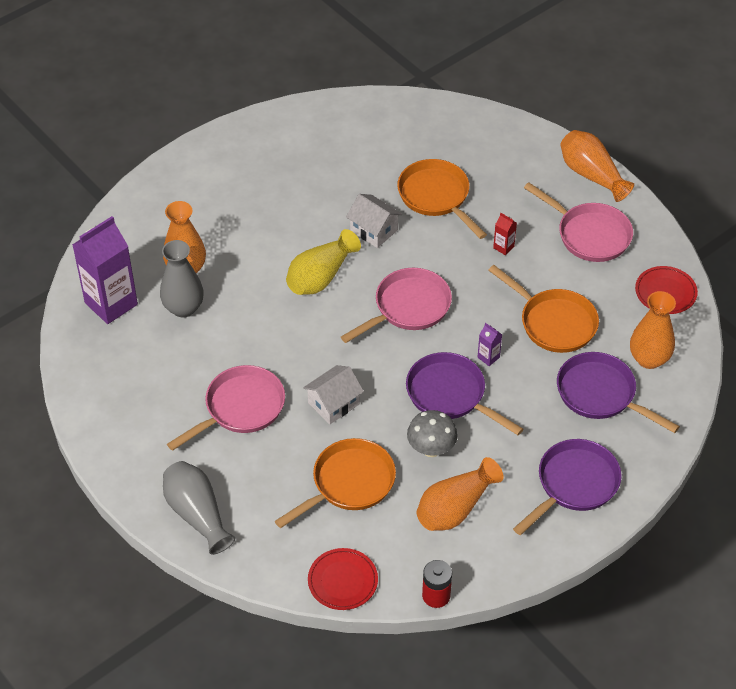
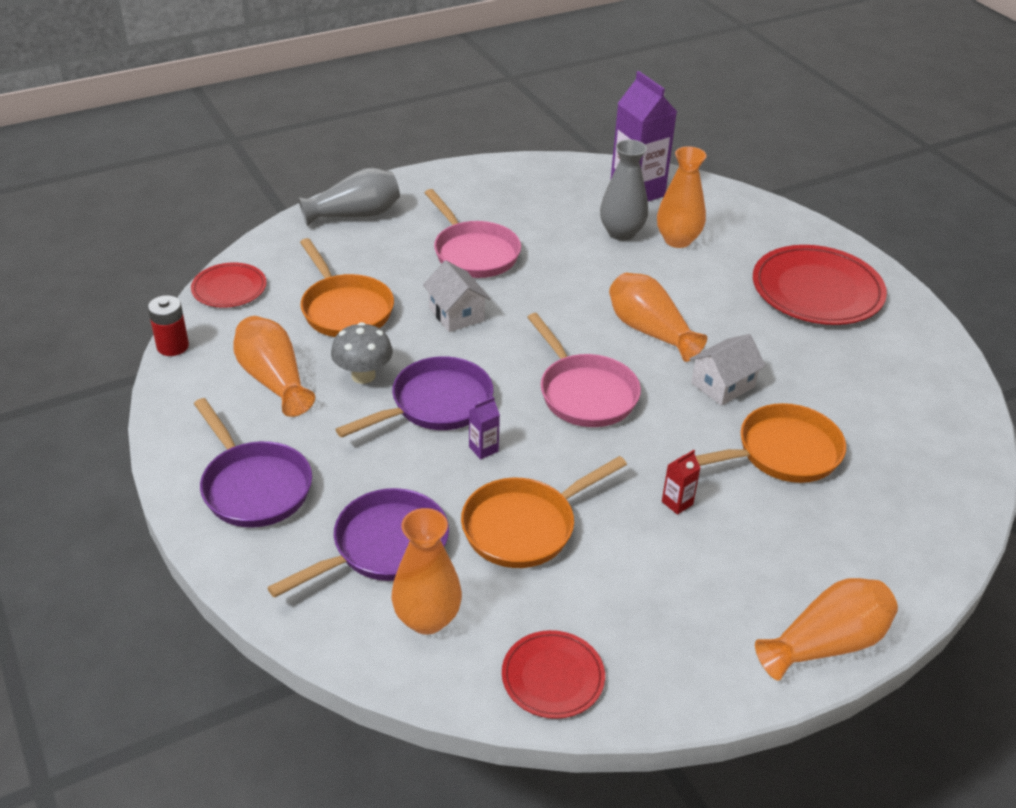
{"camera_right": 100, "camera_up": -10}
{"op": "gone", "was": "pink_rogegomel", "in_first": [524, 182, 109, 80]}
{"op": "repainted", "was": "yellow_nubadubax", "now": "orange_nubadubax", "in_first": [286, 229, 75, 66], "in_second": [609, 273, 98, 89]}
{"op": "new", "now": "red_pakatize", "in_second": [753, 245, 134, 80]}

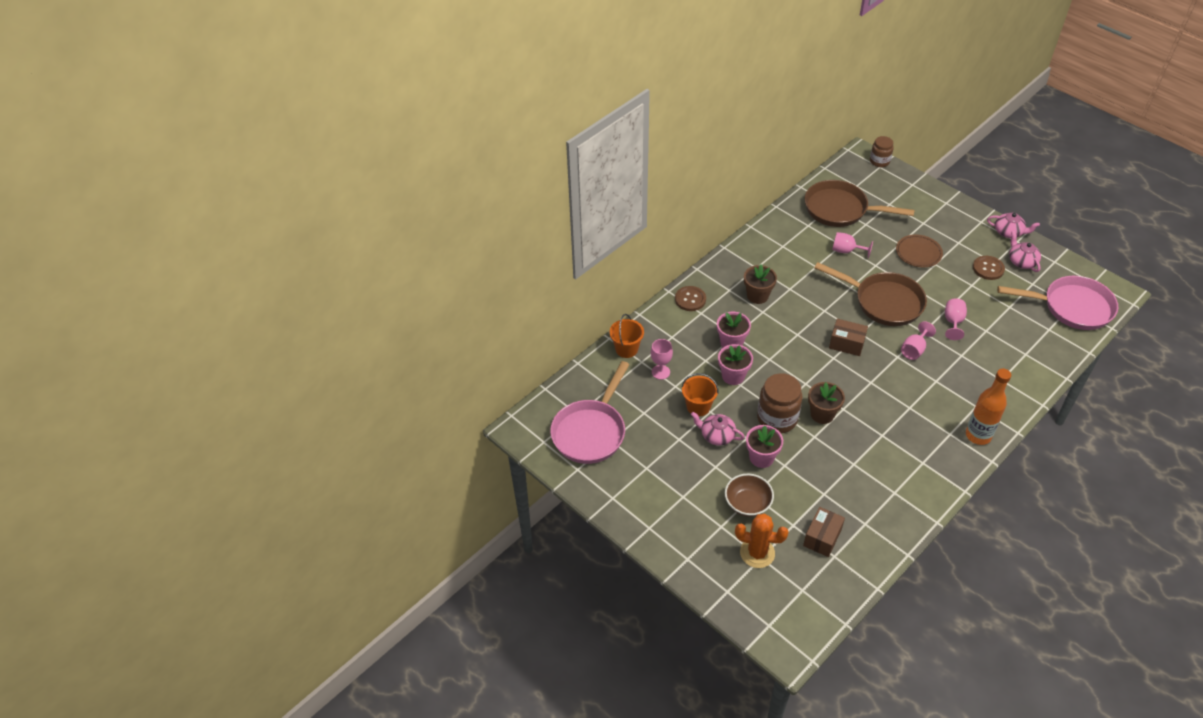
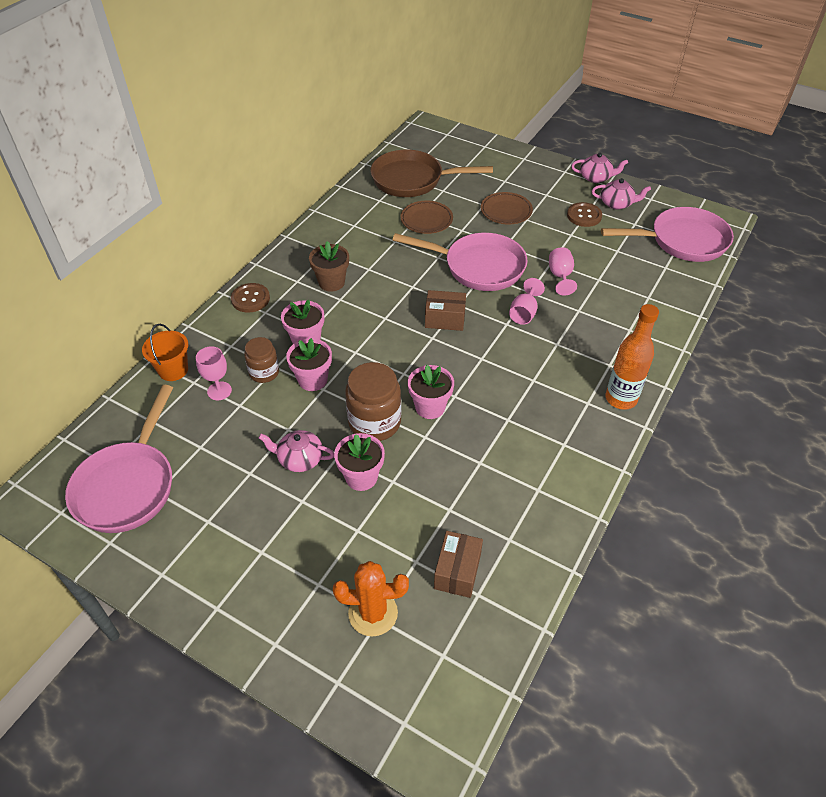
{"camera_right": -15, "camera_up": 0}
{"op": "shifted", "was": "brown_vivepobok", "in_first": [870, 136, 24, 31], "in_second": [244, 337, 35, 46]}
{"op": "rotated", "was": "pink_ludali", "in_first": [1009, 231, 32, 41], "in_second": [592, 178, 59, 31], "clockwise": 135}
{"op": "swapped", "was": "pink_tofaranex", "now": "brown_pakatize", "in_first": [832, 232, 41, 26], "in_second": [401, 201, 52, 33]}
{"op": "repainted", "was": "brown_rogegomel", "now": "pink_rogegomel", "in_first": [814, 262, 113, 64], "in_second": [393, 233, 134, 58]}
{"op": "gone", "was": "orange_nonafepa", "in_first": [681, 373, 38, 43]}
{"op": "repainted", "was": "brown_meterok", "now": "pink_meterok", "in_first": [808, 382, 37, 42], "in_second": [408, 365, 46, 54]}
{"op": "gone", "was": "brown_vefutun", "in_first": [725, 474, 49, 43]}

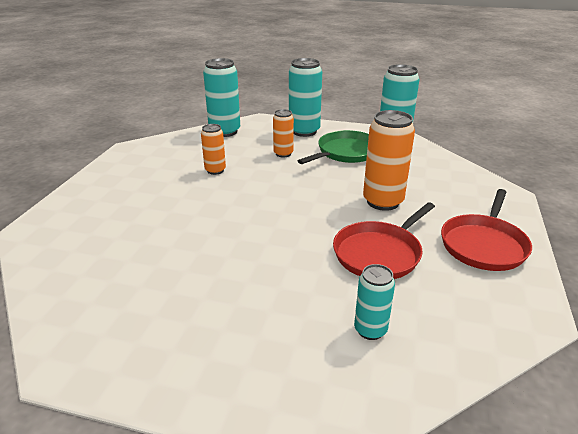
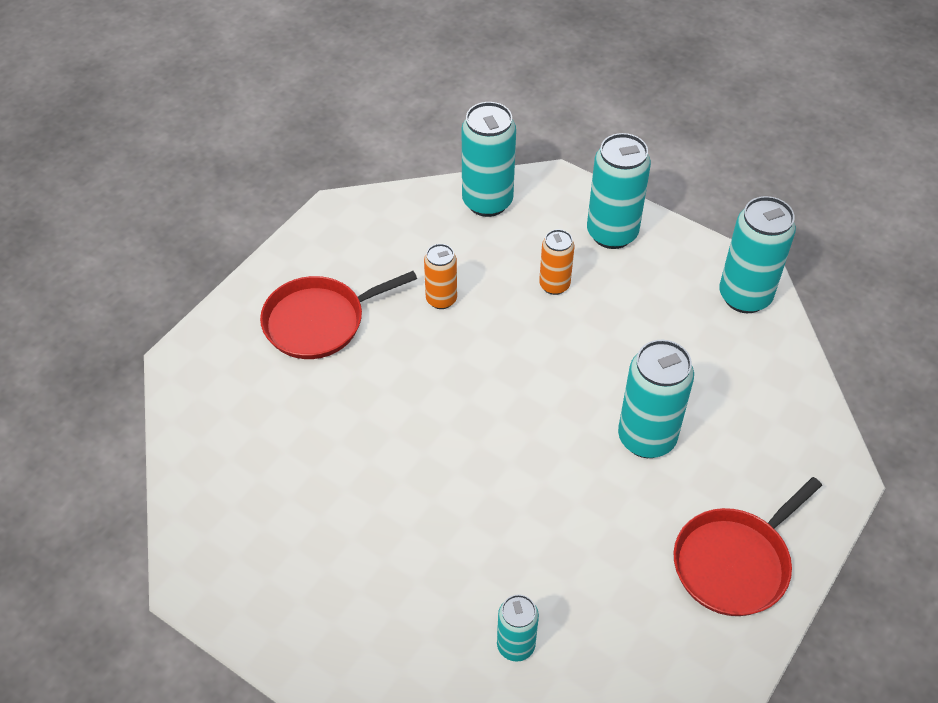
{"camera_right": 20, "camera_up": 20}
{"op": "repainted", "was": "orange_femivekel", "now": "turquoise_femivekel", "in_first": [363, 110, 52, 101], "in_second": [618, 340, 76, 118]}
{"op": "gone", "was": "green_rogegomel", "in_first": [298, 130, 71, 34]}
{"op": "shifted", "was": "red_rogegomel", "in_first": [333, 202, 102, 77], "in_second": [260, 271, 157, 88]}

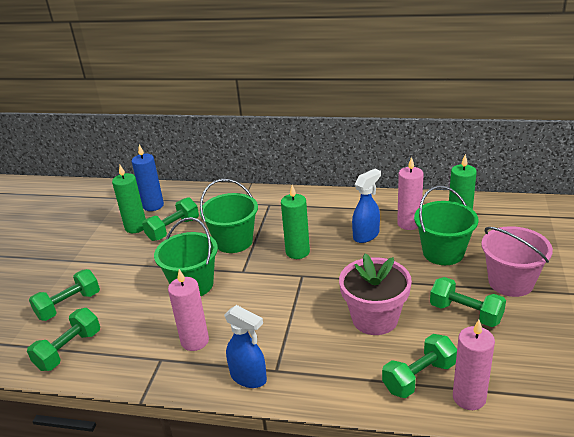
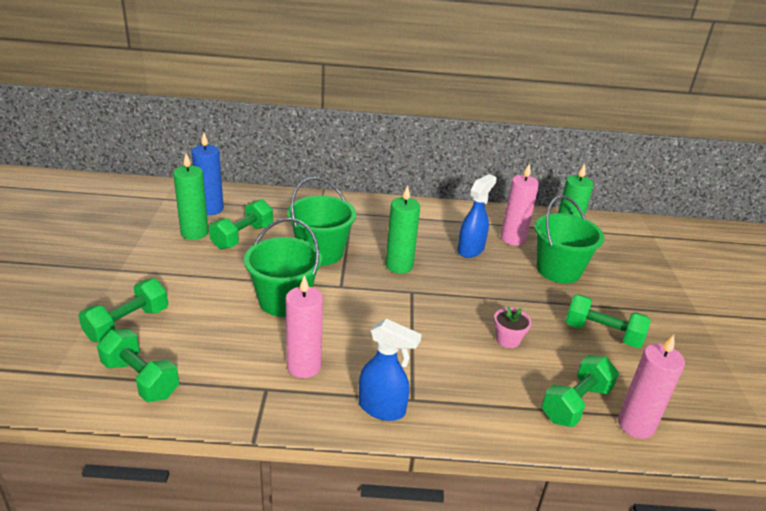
{"camera_right": -15, "camera_up": 0}
{"op": "gone", "was": "pink_nonafepa", "in_first": [481, 226, 72, 71]}
{"op": "scaled", "was": "pink_meterok", "in_first": [339, 254, 73, 81], "in_second": [494, 306, 37, 42], "ratio": 0.46}
{"op": "rotated", "was": "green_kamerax", "in_first": [27, 308, 73, 63], "in_second": [97, 329, 82, 73], "clockwise": -75}

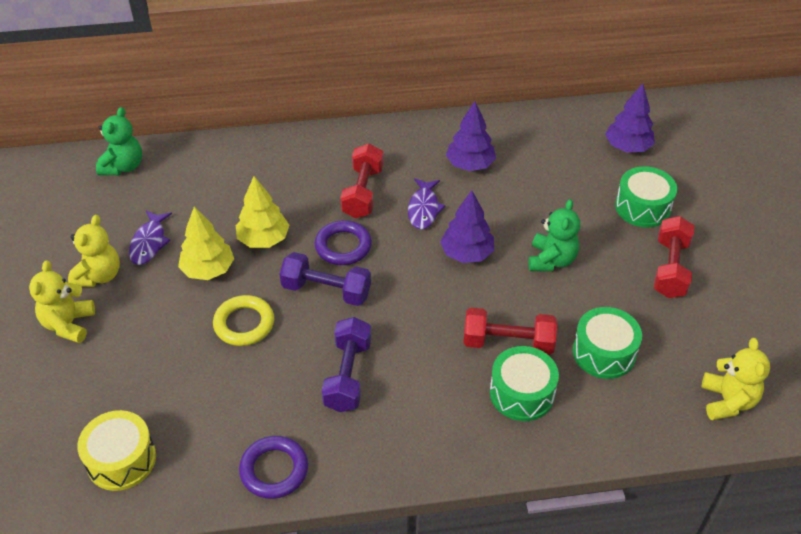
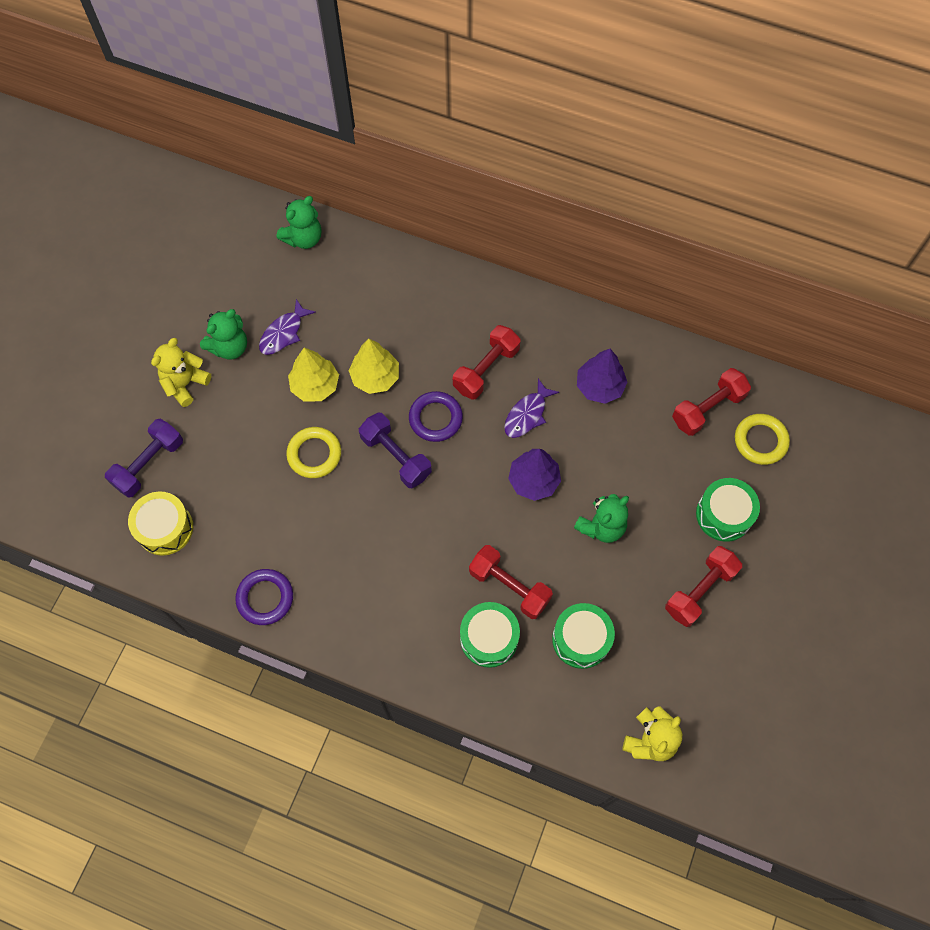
{"camera_right": 30, "camera_up": 20}
{"op": "swapped", "was": "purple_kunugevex", "now": "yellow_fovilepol", "in_first": [605, 83, 50, 70], "in_second": [735, 414, 55, 51]}
{"op": "repainted", "was": "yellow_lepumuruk", "now": "green_lepumuruk", "in_first": [68, 215, 52, 72], "in_second": [200, 309, 47, 51]}
{"op": "shifted", "was": "purple_kamerax", "in_first": [322, 317, 49, 95], "in_second": [105, 419, 78, 79]}
{"op": "new", "now": "red_kamerax", "in_second": [672, 368, 79, 68]}

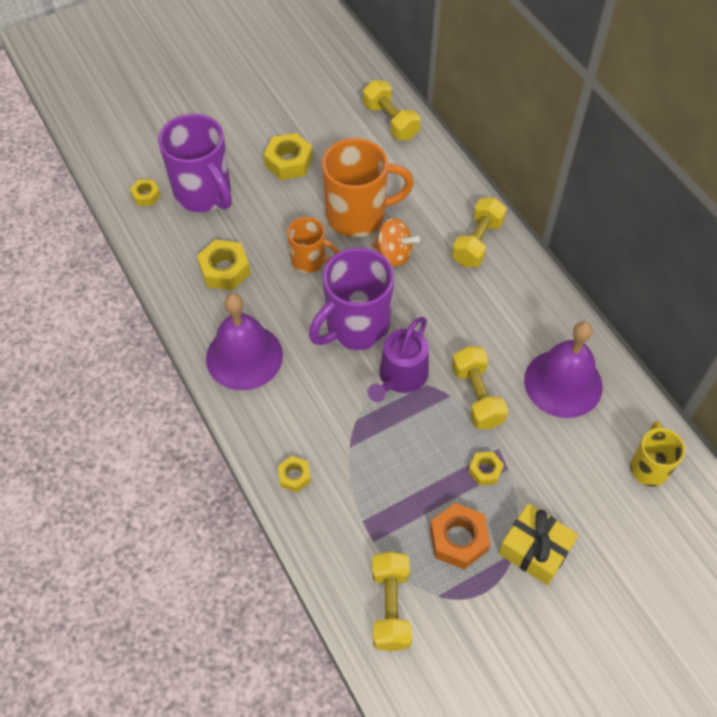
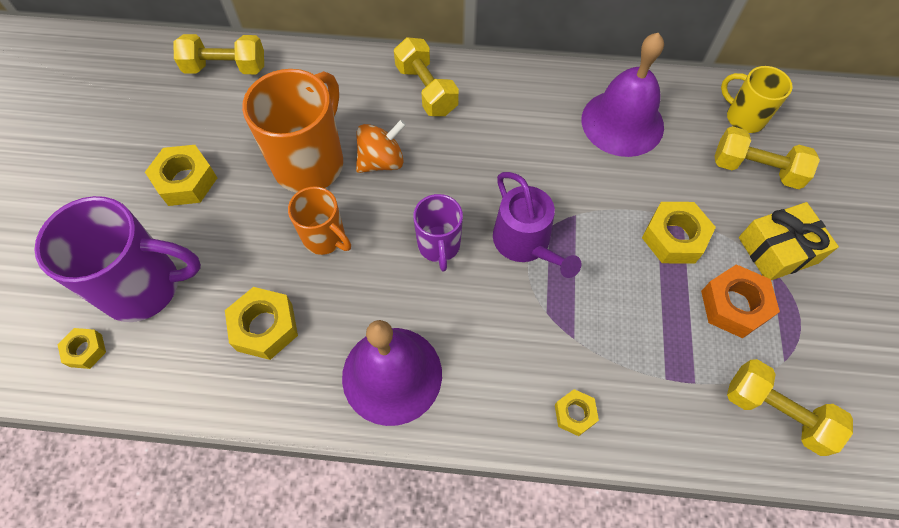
{"camera_right": -55, "camera_up": 5}
{"op": "rotated", "was": "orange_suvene", "in_first": [287, 217, 52, 56], "in_second": [288, 186, 63, 69], "clockwise": 75}
{"op": "scaled", "was": "purple_suvene", "in_first": [309, 247, 85, 103], "in_second": [413, 194, 50, 78], "ratio": 0.57}
{"op": "shifted", "was": "yellow_kamerax", "in_first": [452, 346, 56, 83], "in_second": [715, 126, 105, 63]}
{"op": "scaled", "was": "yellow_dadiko", "in_first": [468, 452, 36, 33], "in_second": [642, 202, 74, 62], "ratio": 1.71}

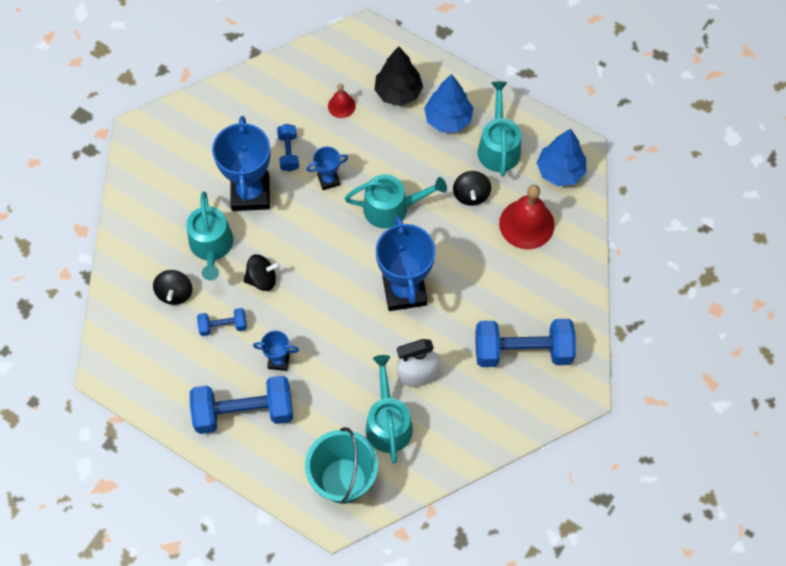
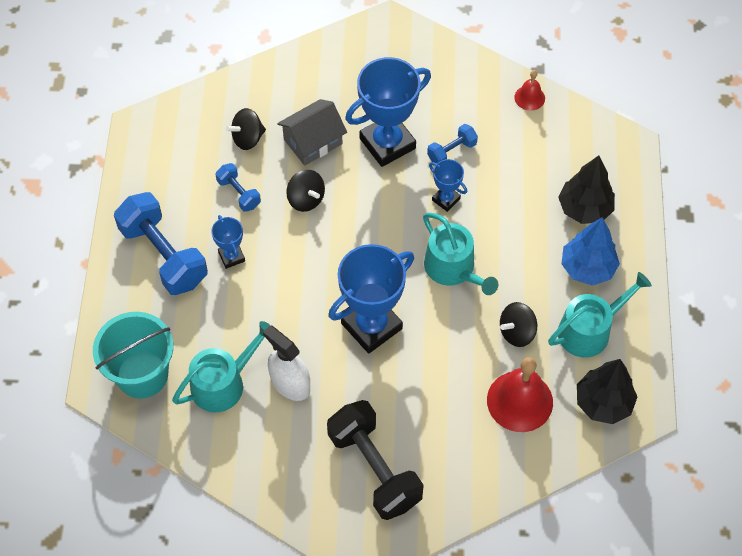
{"camera_right": 60, "camera_up": -5}
{"op": "shifted", "was": "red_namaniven", "in_first": [328, 84, 28, 34], "in_second": [514, 70, 31, 41]}
{"op": "repainted", "was": "blue_kunugevex", "now": "black_kunugevex", "in_first": [537, 129, 49, 57], "in_second": [577, 359, 60, 65]}
{"op": "swapped", "was": "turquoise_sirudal", "now": "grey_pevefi", "in_first": [186, 192, 47, 88], "in_second": [277, 99, 70, 67]}
{"op": "repainted", "was": "blue_kamerax", "now": "black_kamerax", "in_first": [475, 319, 101, 48], "in_second": [327, 400, 97, 120]}

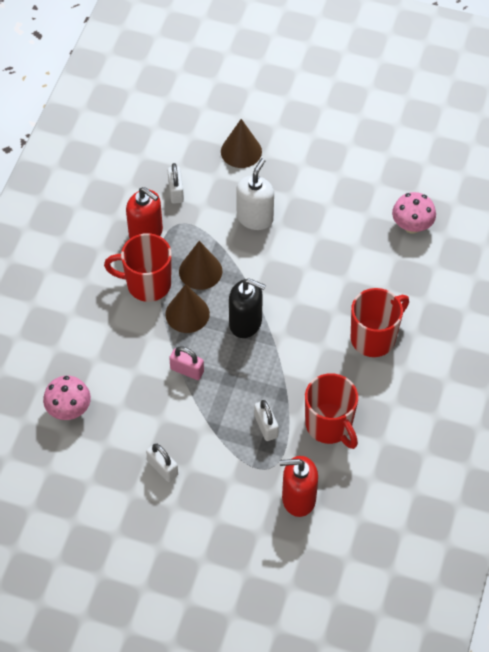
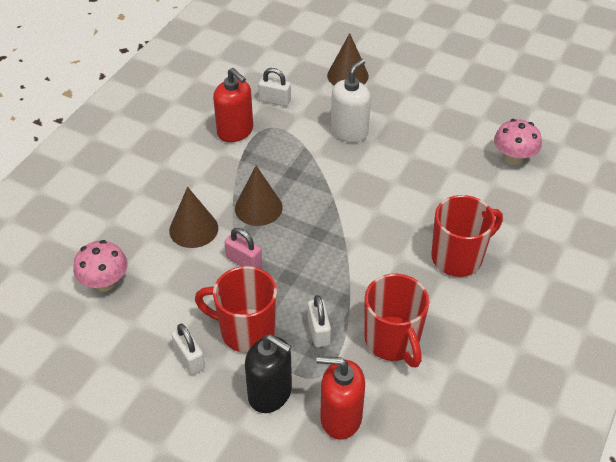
{"camera_right": 10, "camera_up": -10}
{"op": "rotated", "was": "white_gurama", "in_first": [168, 163, 16, 41], "in_second": [258, 68, 33, 38], "clockwise": -75}
{"op": "shifted", "was": "red_suvene", "in_first": [104, 233, 68, 69], "in_second": [195, 266, 82, 87]}
{"op": "shifted", "was": "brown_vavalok", "in_first": [179, 241, 43, 49], "in_second": [169, 187, 49, 61]}
{"op": "shifted", "was": "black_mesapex", "in_first": [229, 278, 37, 60], "in_second": [245, 334, 47, 79]}

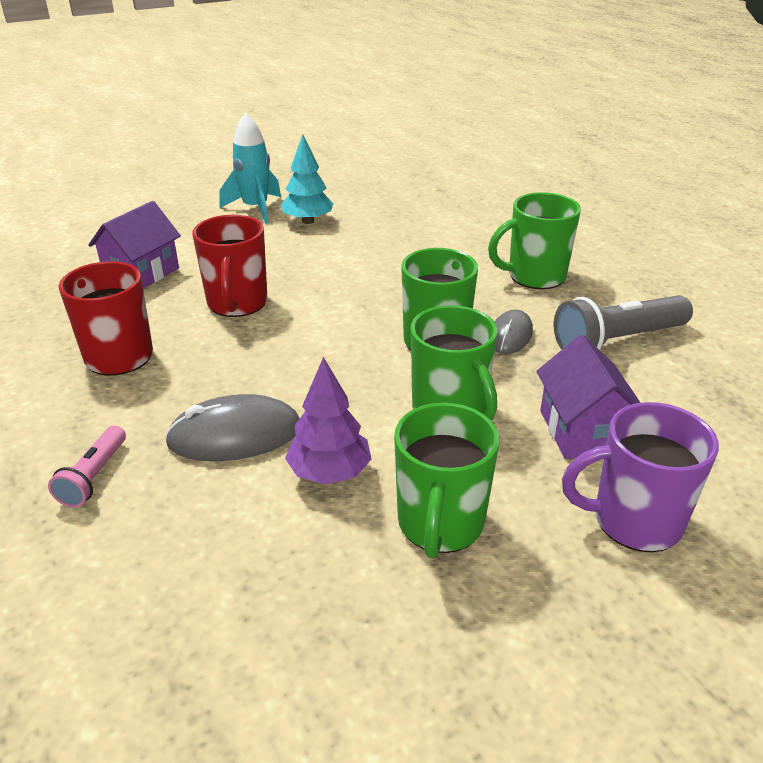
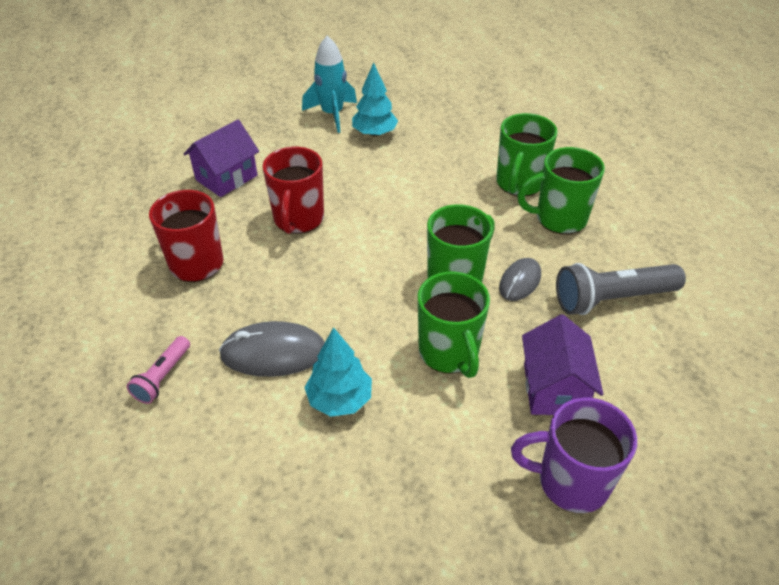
{"camera_right": 10, "camera_up": 10}
{"op": "repainted", "was": "purple_kunugevex", "now": "turquoise_kunugevex", "in_first": [285, 357, 87, 128], "in_second": [304, 327, 68, 90]}
{"op": "shifted", "was": "green_suvene", "in_first": [394, 403, 105, 155], "in_second": [496, 113, 62, 83]}

